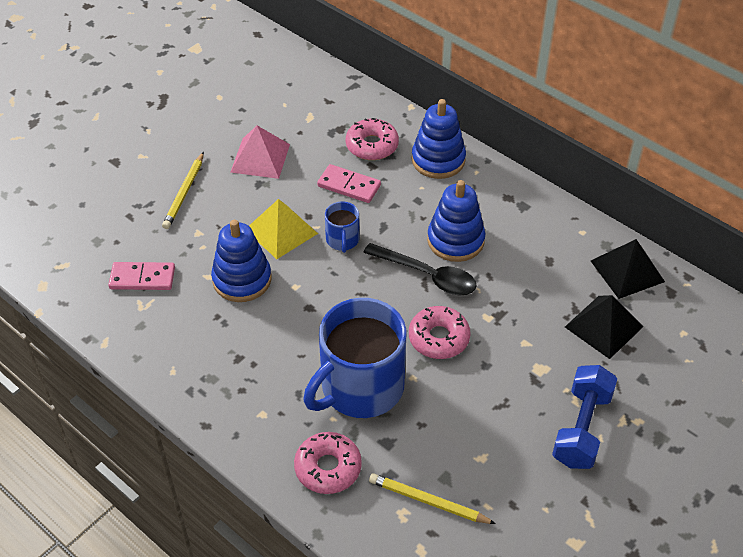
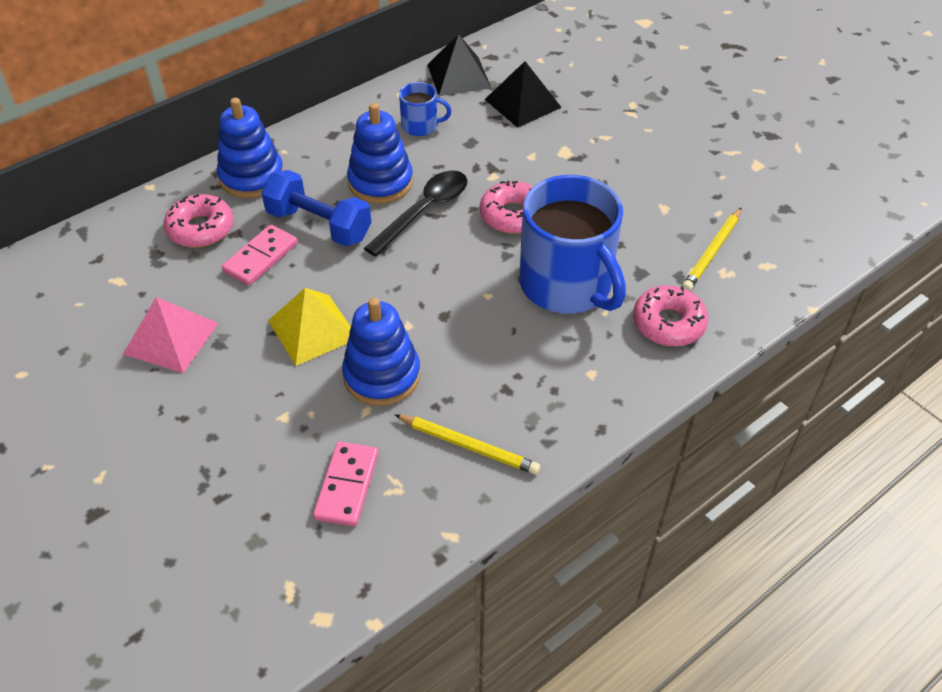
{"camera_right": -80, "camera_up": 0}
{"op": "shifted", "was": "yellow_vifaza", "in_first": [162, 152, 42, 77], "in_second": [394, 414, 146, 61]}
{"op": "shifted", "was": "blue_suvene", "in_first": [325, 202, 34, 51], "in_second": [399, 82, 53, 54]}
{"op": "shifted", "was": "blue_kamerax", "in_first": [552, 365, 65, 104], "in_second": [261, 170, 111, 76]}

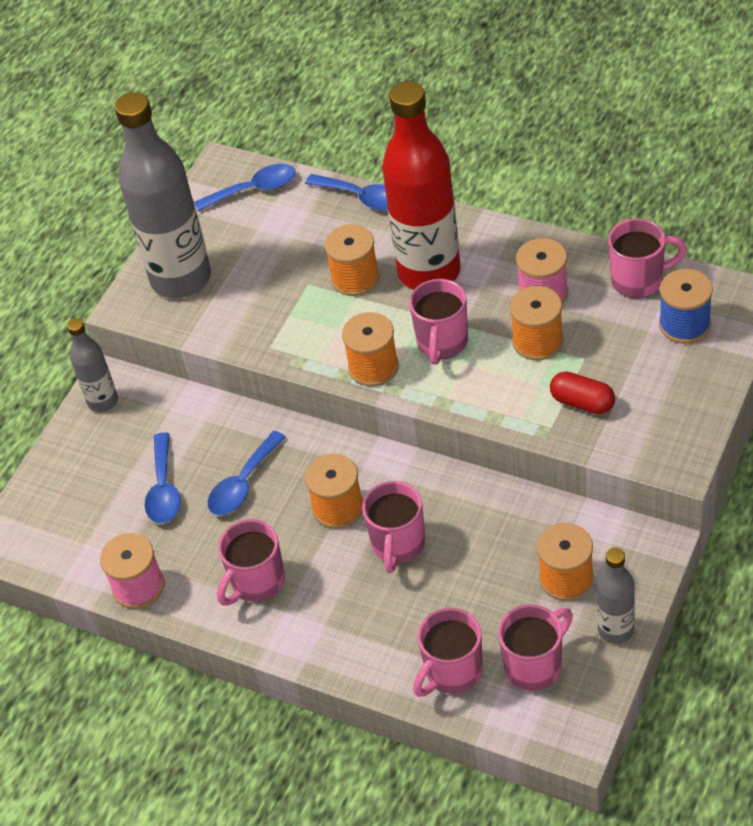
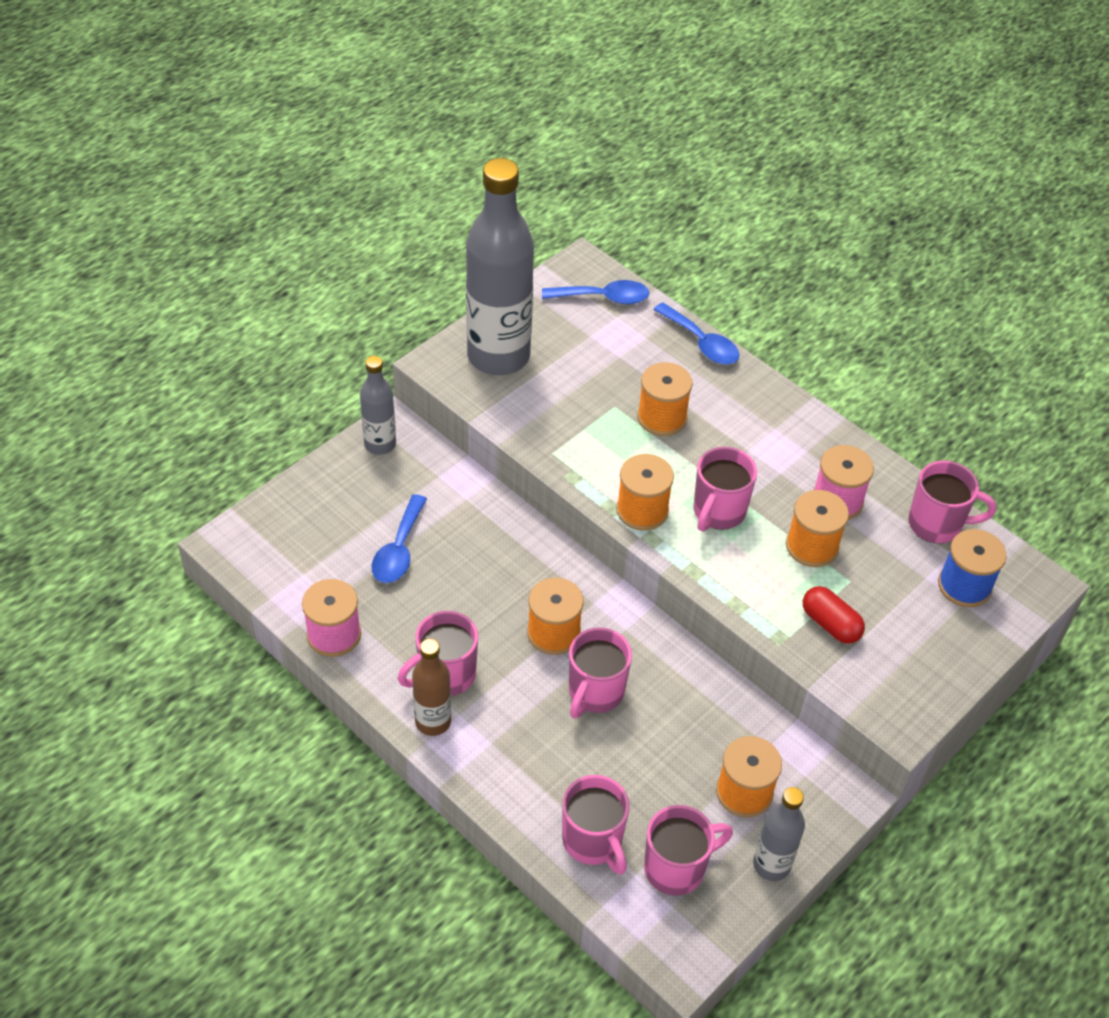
{"camera_right": 10, "camera_up": 0}
{"op": "gone", "was": "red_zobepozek", "in_first": [382, 81, 79, 209]}
{"op": "gone", "was": "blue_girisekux", "in_first": [208, 431, 77, 84]}
{"op": "rotated", "was": "pink_suvene", "in_first": [413, 608, 70, 89], "in_second": [562, 775, 68, 99], "clockwise": -90}
{"op": "new", "now": "brown_zobepozek", "in_second": [412, 639, 39, 97]}

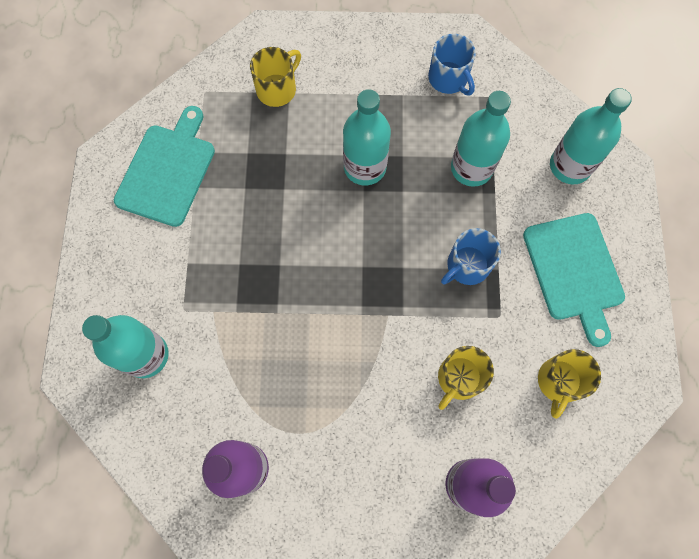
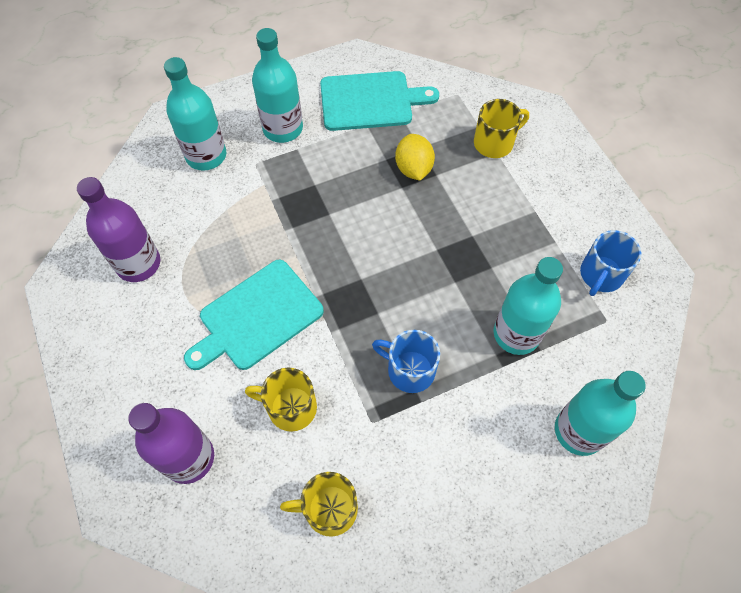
{"camera_right": 65, "camera_up": -10}
{"op": "rotated", "was": "yellow_suvene", "in_first": [250, 47, 51, 60], "in_second": [474, 99, 55, 59], "clockwise": -45}
{"op": "shifted", "was": "turquoise_zobepozek", "in_first": [343, 89, 48, 96], "in_second": [252, 28, 51, 115]}
{"op": "shifted", "was": "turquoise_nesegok", "in_first": [523, 213, 102, 134], "in_second": [184, 260, 140, 110]}
{"op": "new", "now": "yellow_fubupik", "in_second": [395, 134, 40, 46]}

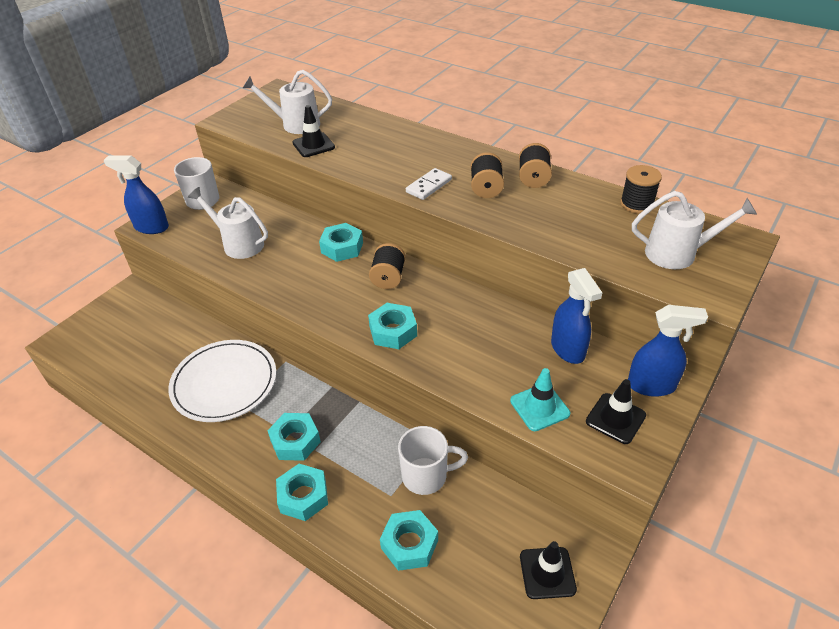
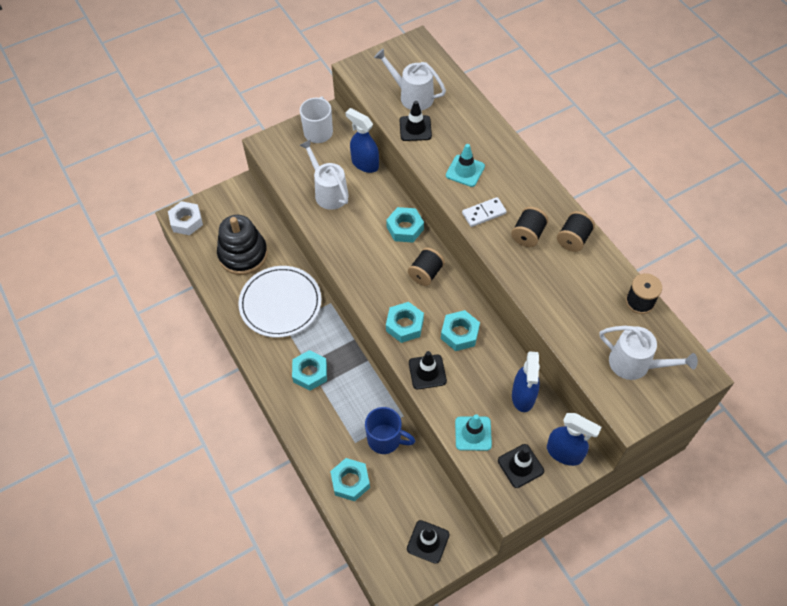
{"camera_right": 25, "camera_up": 15}
{"op": "shifted", "was": "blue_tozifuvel", "in_first": [103, 156, 66, 78], "in_second": [345, 108, 34, 65]}
{"op": "repainted", "was": "white_suvene", "now": "blue_suvene", "in_first": [398, 426, 70, 69], "in_second": [365, 407, 50, 47]}
{"op": "shifted", "was": "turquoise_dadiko", "in_first": [276, 464, 52, 57], "in_second": [441, 310, 39, 41]}
{"op": "new", "now": "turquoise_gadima", "in_second": [446, 144, 39, 43]}
{"op": "new", "now": "white_dadiko", "in_second": [168, 201, 35, 34]}
{"op": "new", "now": "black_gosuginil", "in_second": [217, 215, 51, 60]}
{"op": "new", "now": "black_gadima", "in_second": [409, 351, 38, 38]}

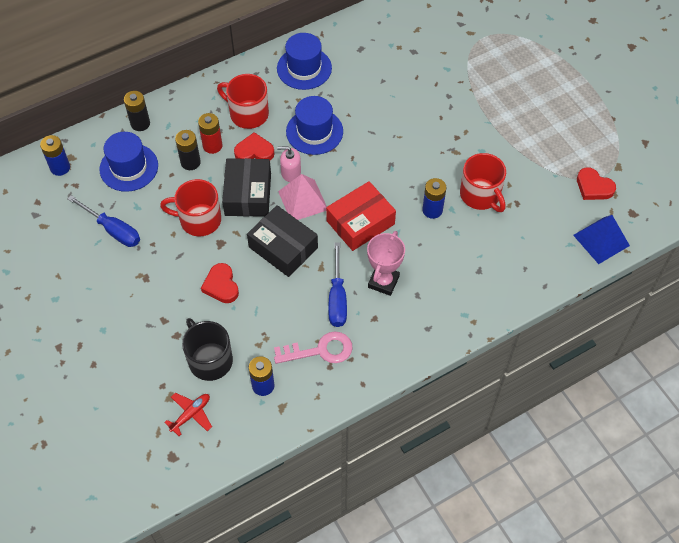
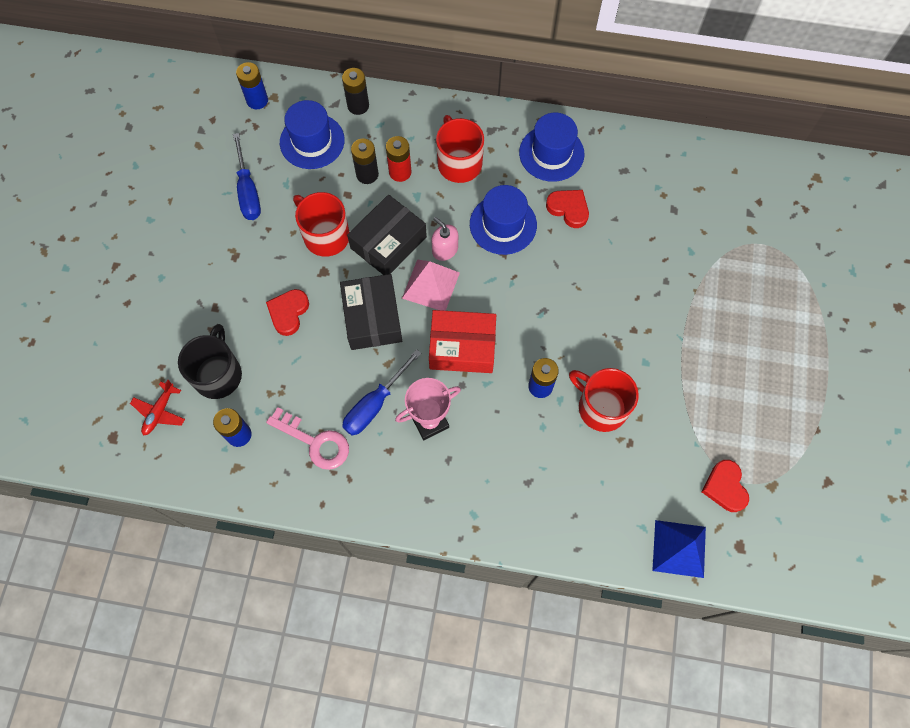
{"camera_right": 40, "camera_up": 10}
{"op": "shifted", "was": "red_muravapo", "in_first": [234, 132, 40, 28], "in_second": [546, 190, 43, 38]}
{"op": "rotated", "was": "red_suvene", "in_first": [460, 153, 46, 59], "in_second": [569, 368, 70, 64], "clockwise": 120}
{"op": "rotated", "was": "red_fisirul", "in_first": [164, 393, 48, 43], "in_second": [130, 379, 55, 56], "clockwise": 120}

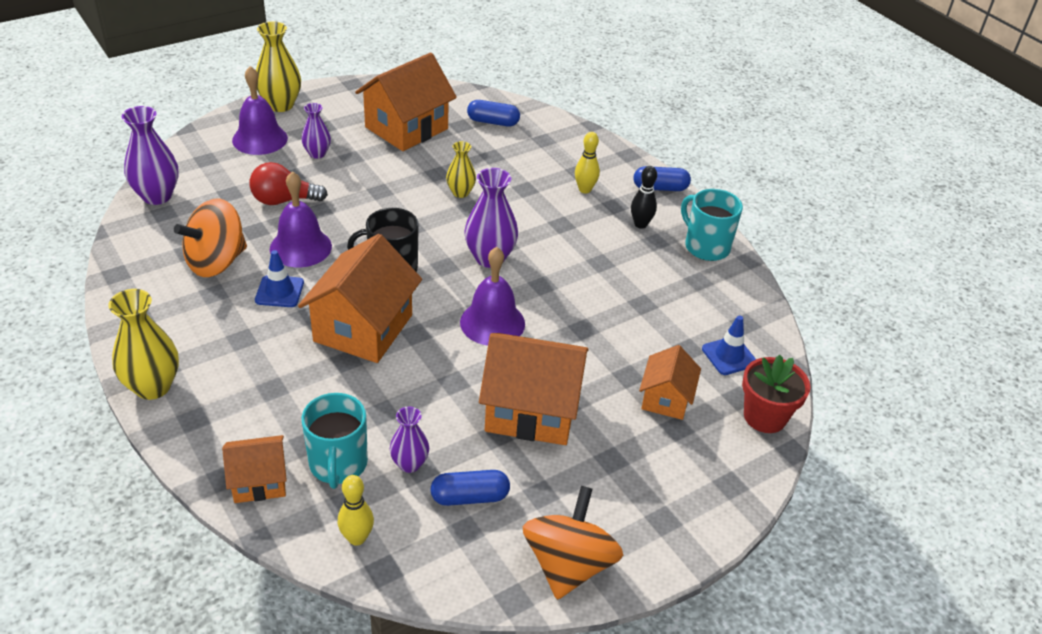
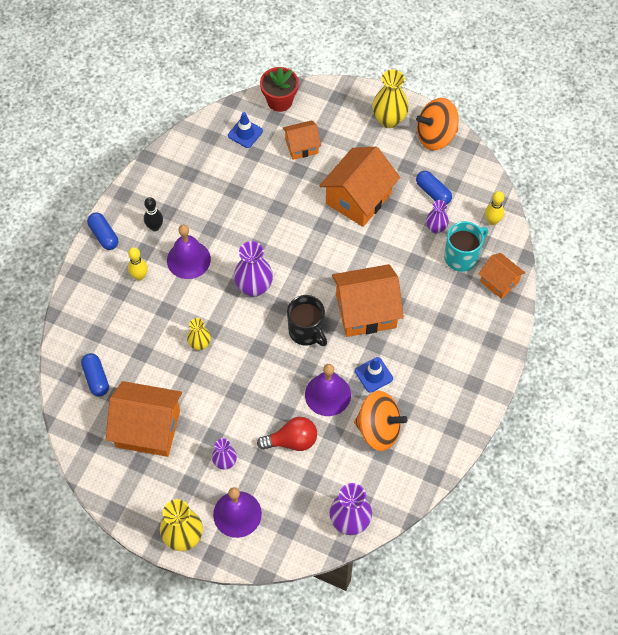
{"camera_right": -120, "camera_up": 20}
{"op": "rotated", "was": "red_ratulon", "in_first": [249, 162, 79, 43], "in_second": [257, 417, 60, 34], "clockwise": -60}
{"op": "gone", "was": "turquoise_suvene", "in_first": [681, 189, 62, 72]}
{"op": "shifted", "was": "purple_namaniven", "in_first": [460, 247, 65, 98], "in_second": [167, 225, 44, 54]}
{"op": "shifted", "was": "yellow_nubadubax", "in_first": [108, 289, 71, 111], "in_second": [372, 69, 37, 59]}
{"op": "rotated", "was": "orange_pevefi", "in_first": [479, 333, 110, 112], "in_second": [319, 147, 81, 80], "clockwise": 60}

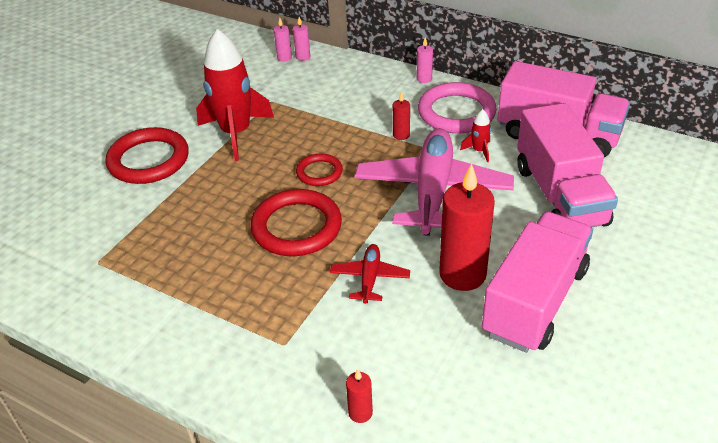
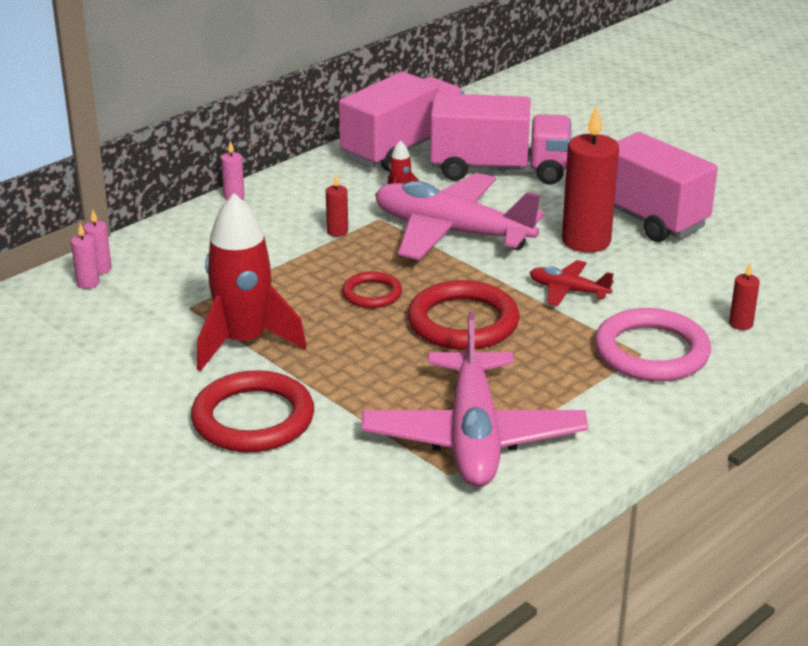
{"camera_right": -75, "camera_up": -10}
{"op": "shifted", "was": "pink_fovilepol", "in_first": [418, 82, 79, 51], "in_second": [595, 308, 116, 73]}
{"op": "new", "now": "pink_fisirul", "in_second": [362, 311, 226, 176]}

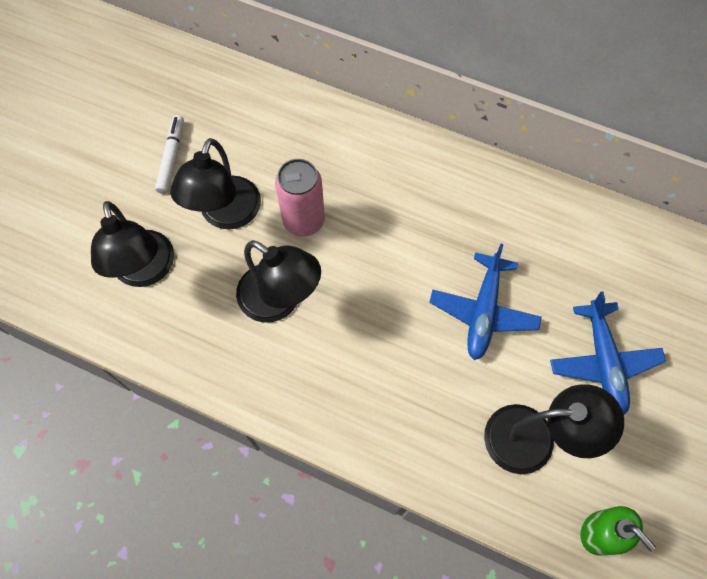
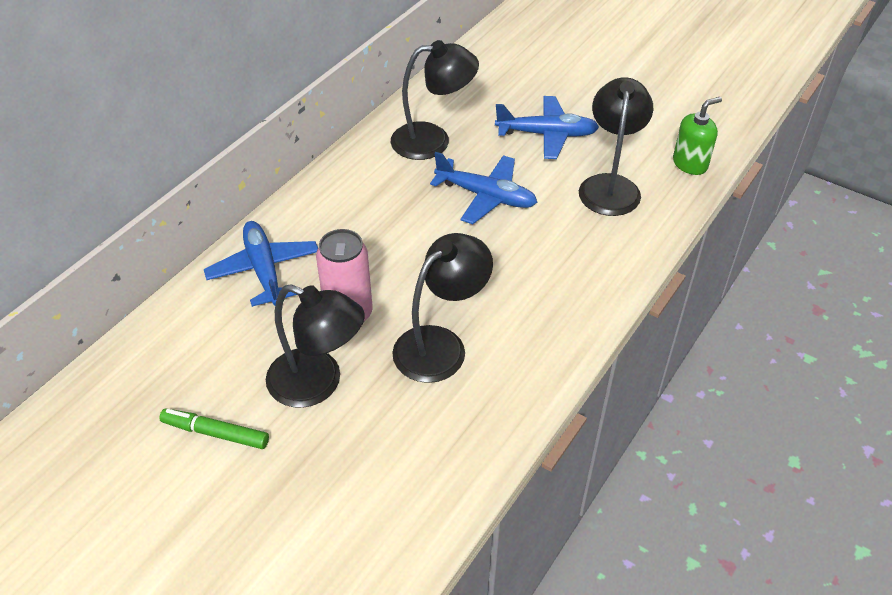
{"camera_right": -80, "camera_up": -20}
{"op": "repainted", "was": "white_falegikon", "now": "green_falegikon", "in_first": [155, 115, 29, 79], "in_second": [159, 408, 110, 41]}
{"op": "shifted", "was": "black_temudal", "in_first": [91, 201, 83, 86], "in_second": [391, 40, 88, 120]}
{"op": "new", "now": "blue_fisirul", "in_second": [204, 221, 114, 86]}

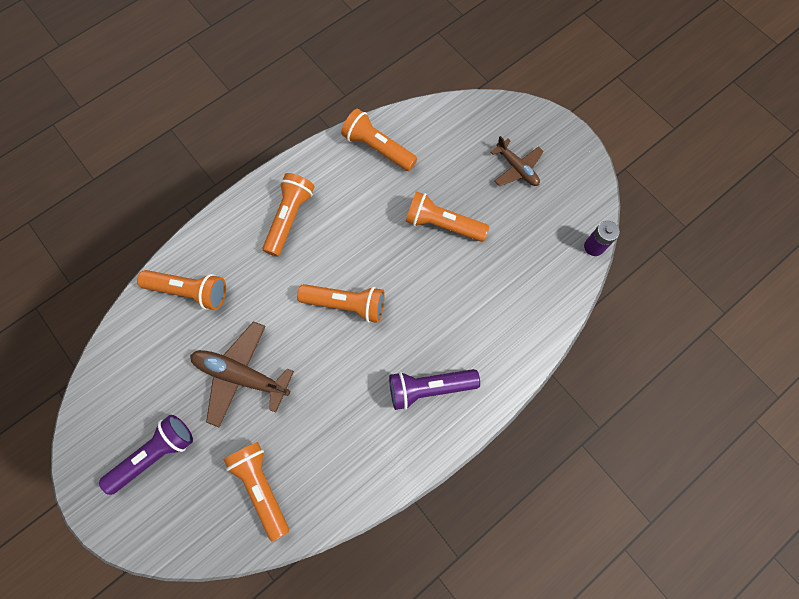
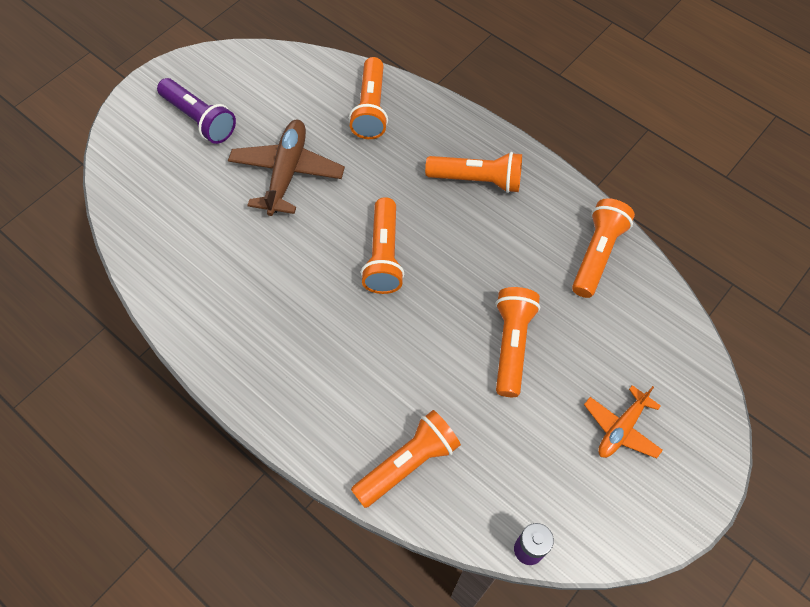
{"camera_right": 80, "camera_up": -10}
{"op": "repainted", "was": "brown_fisirul", "now": "orange_fisirul", "in_first": [490, 136, 54, 50], "in_second": [584, 385, 79, 74]}
{"op": "gone", "was": "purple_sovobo", "in_first": [389, 369, 91, 41]}
{"op": "shifted", "was": "orange_sovobo", "in_first": [224, 442, 65, 99], "in_second": [351, 410, 110, 98]}

